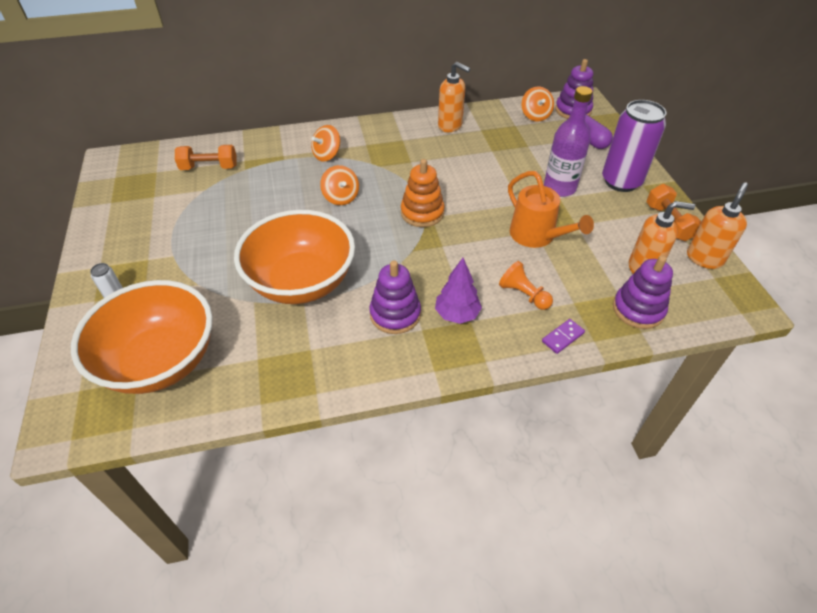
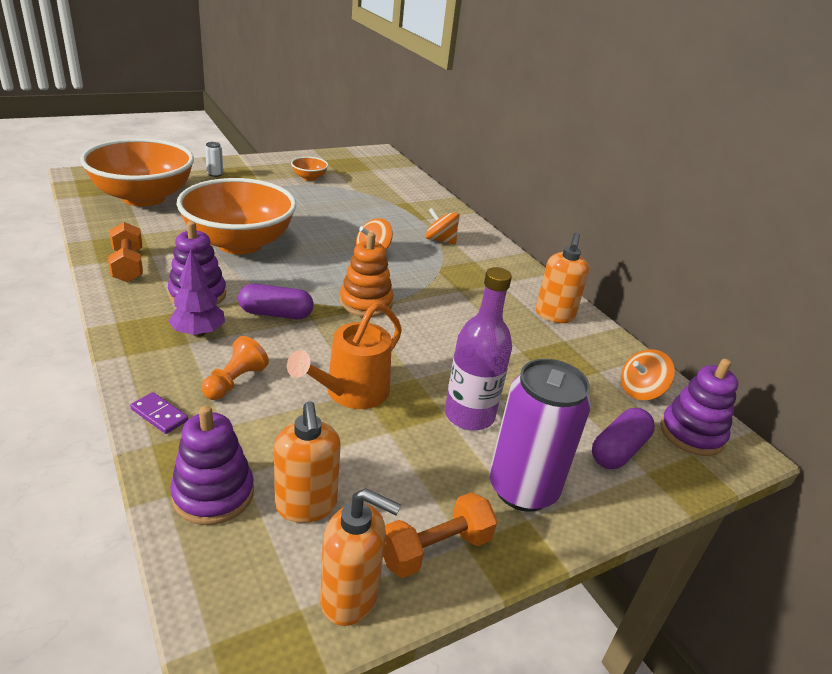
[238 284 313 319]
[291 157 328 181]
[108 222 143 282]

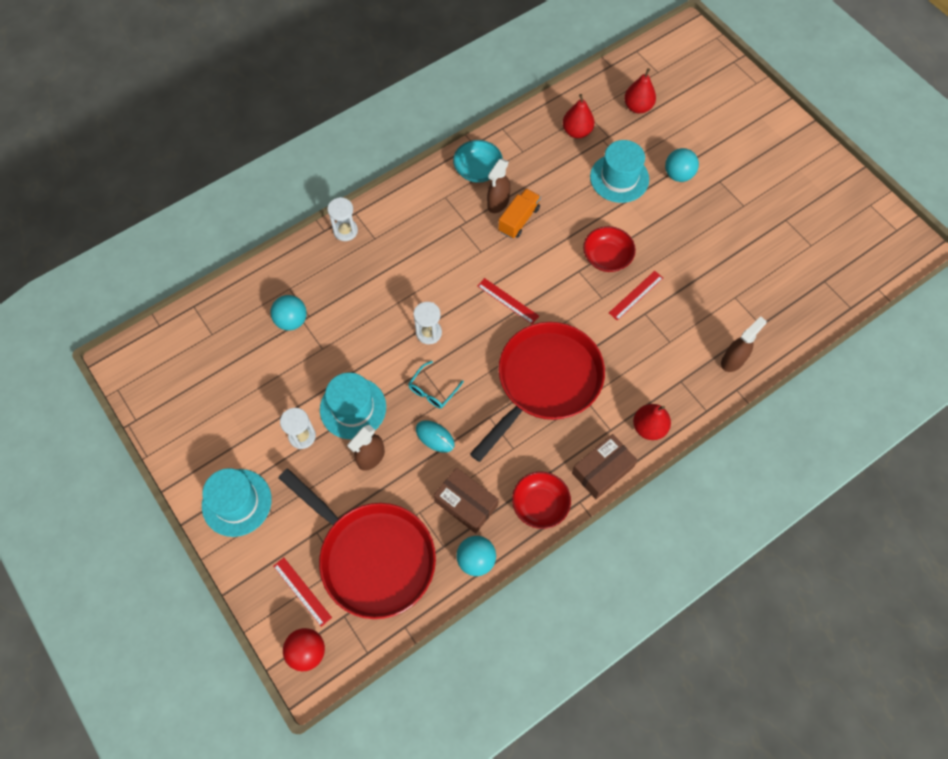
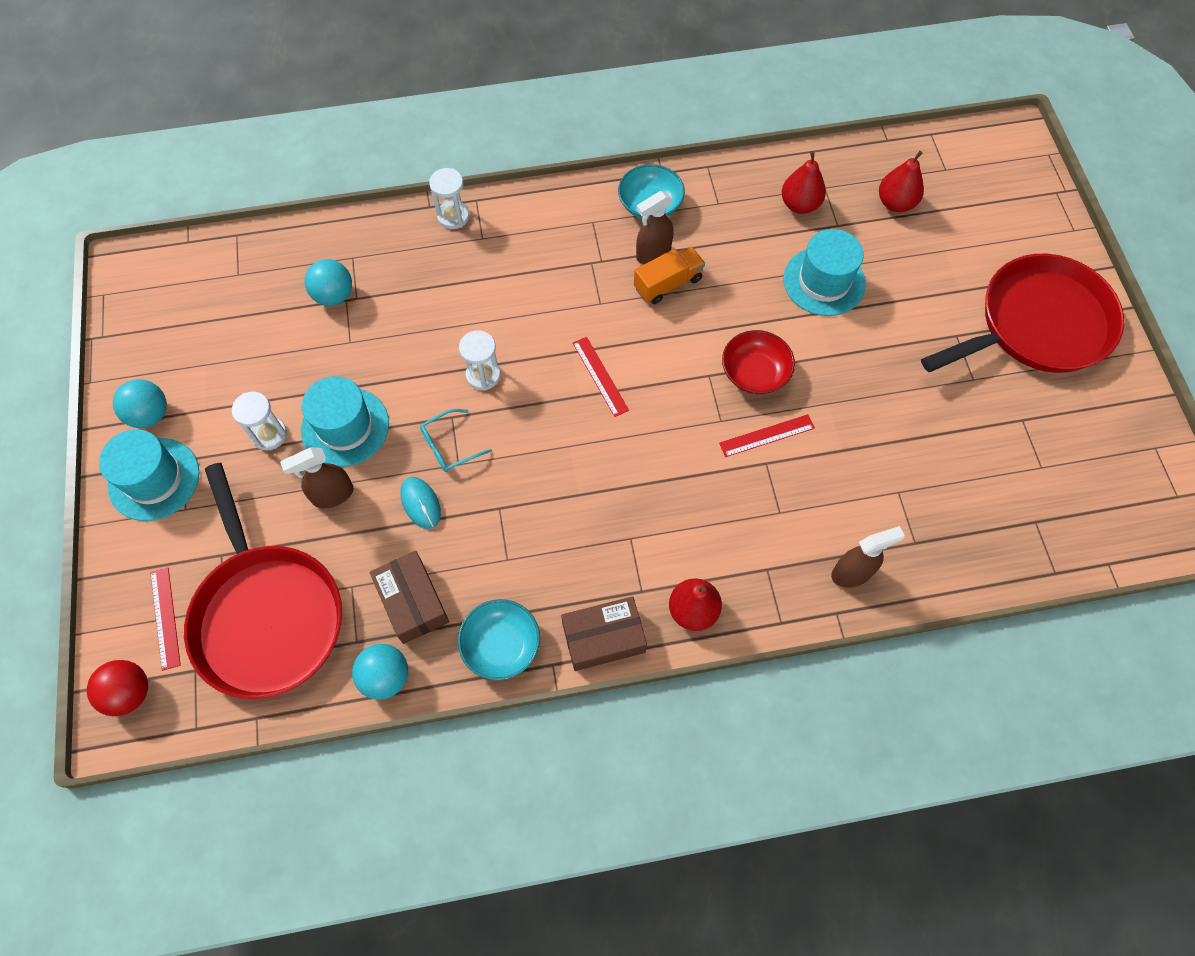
[921 254 1124 373]
[113 379 167 428]
[458 599 540 680]

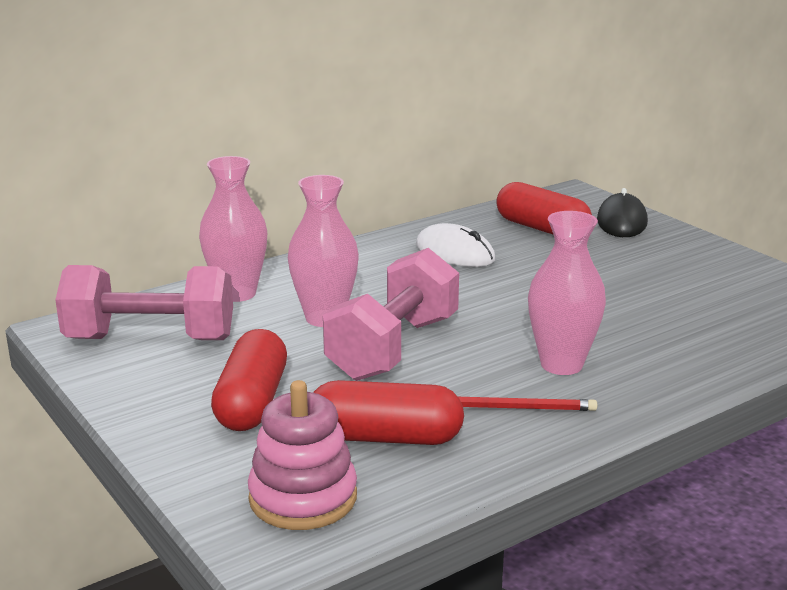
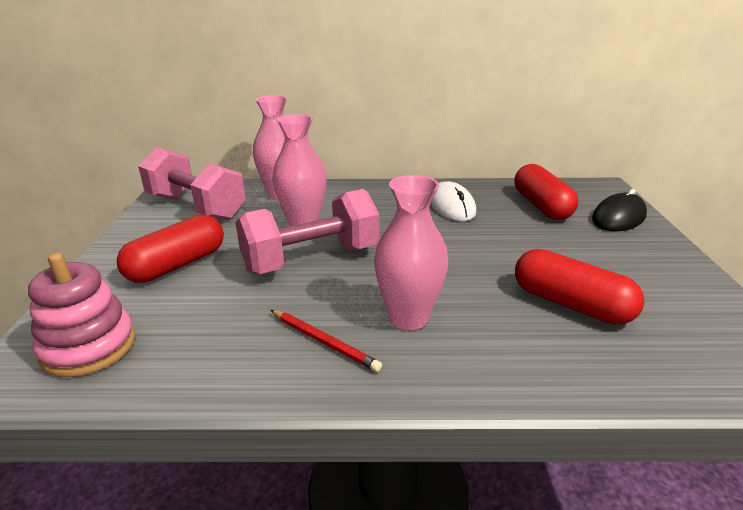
[515 249 645 325]

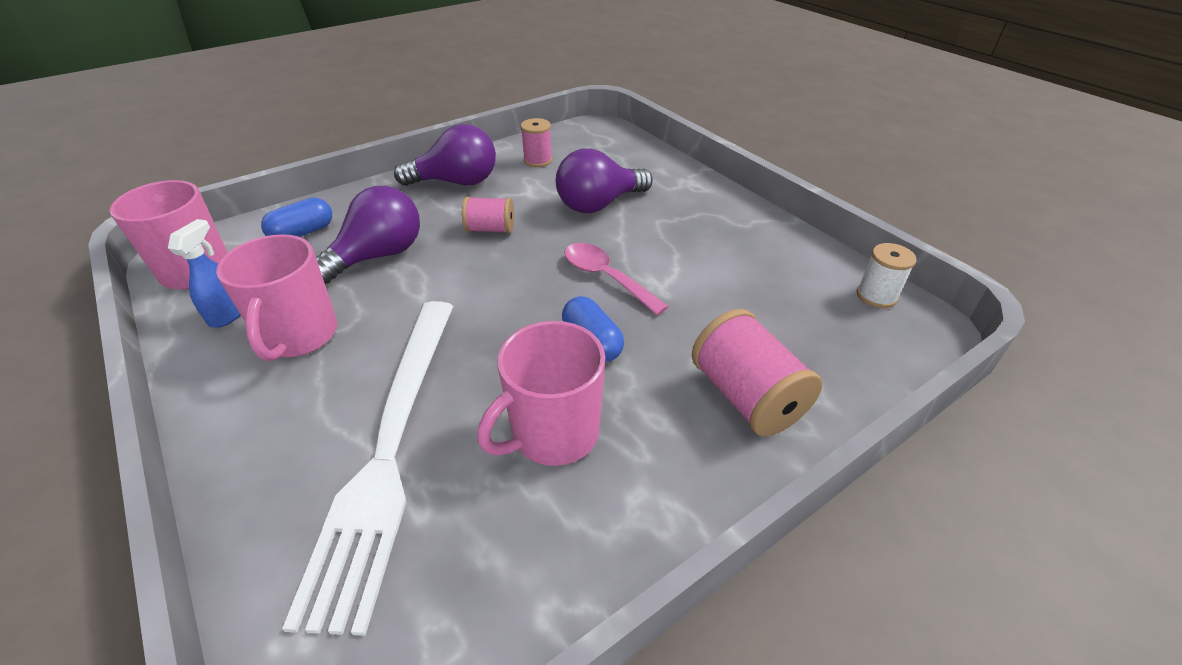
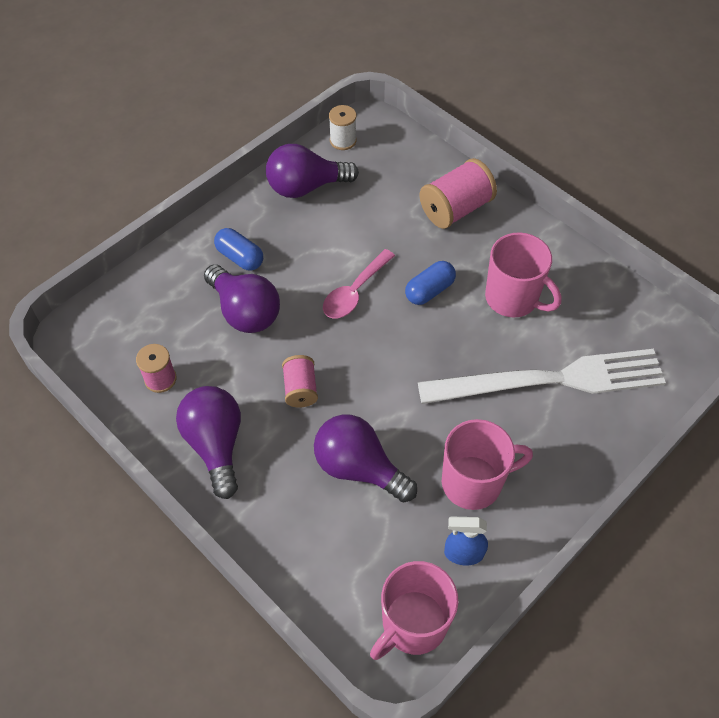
[266 144 359 198]
[214 228 263 270]

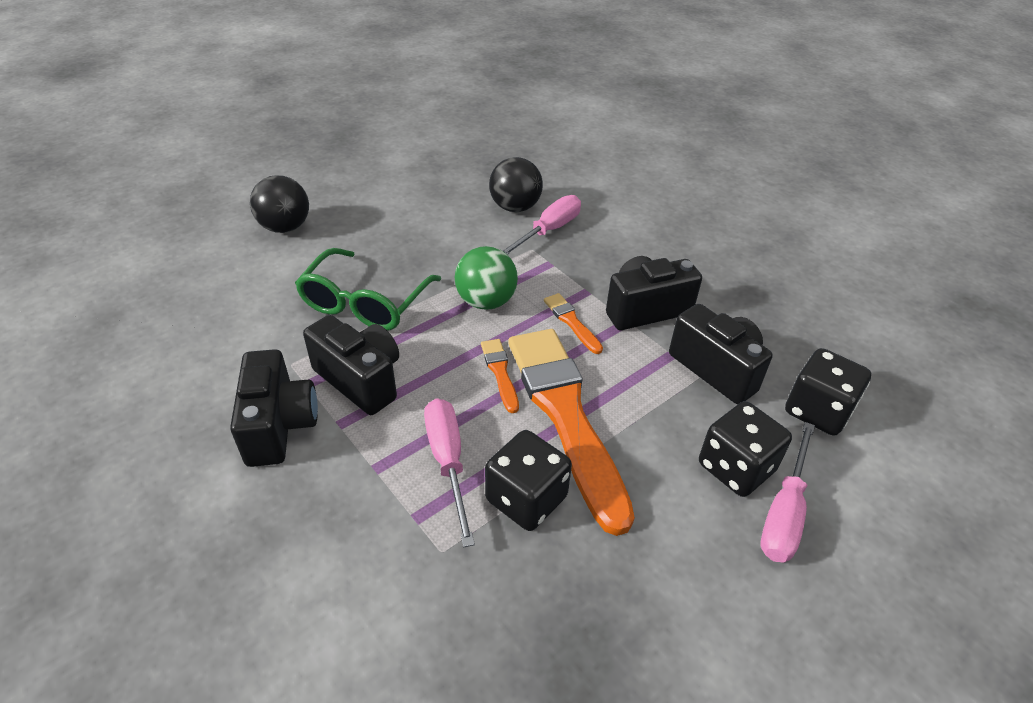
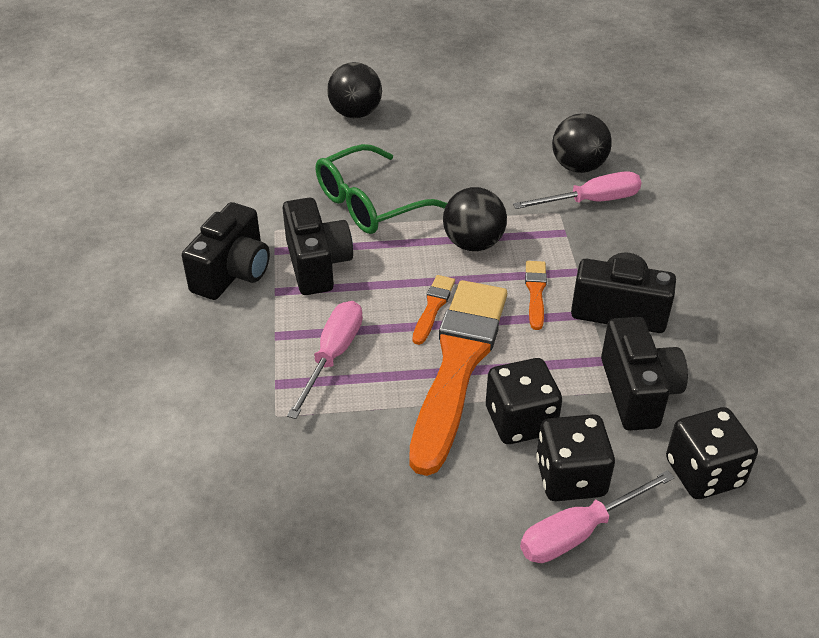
[486 358 562 444]
[443 187 507 251]

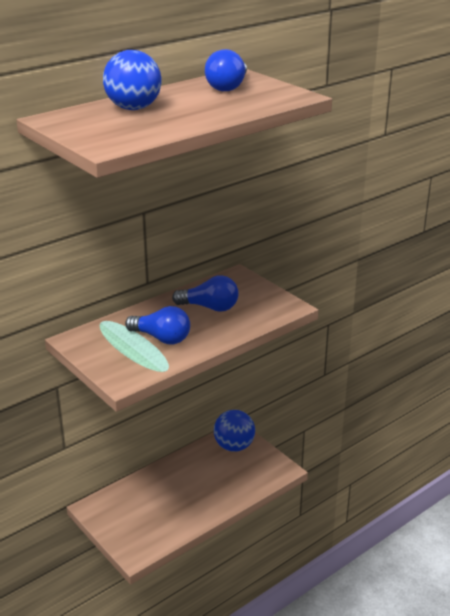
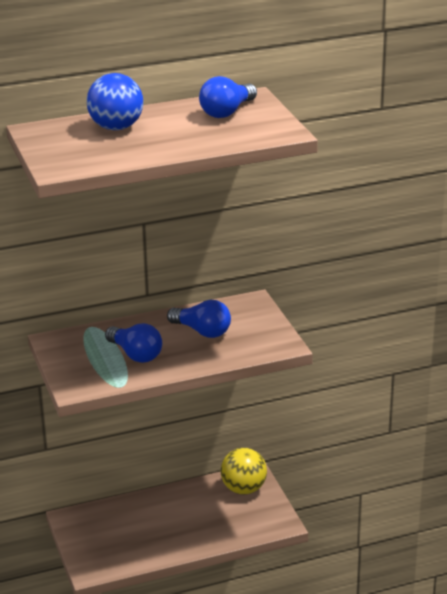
[221 448 267 494]

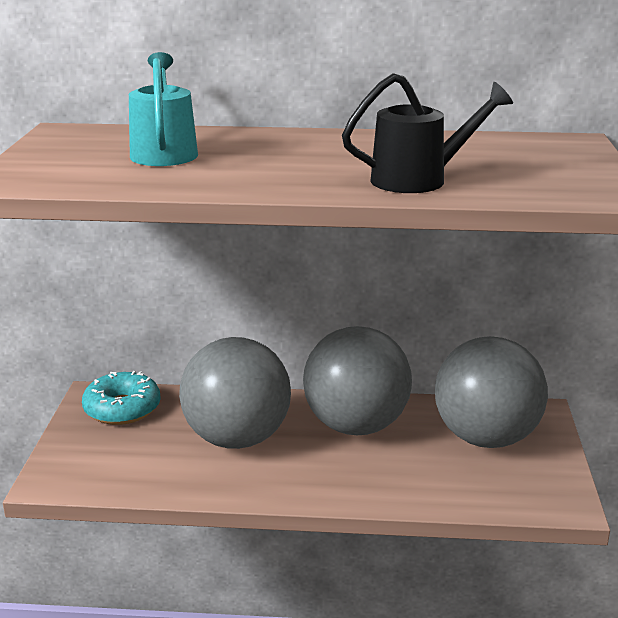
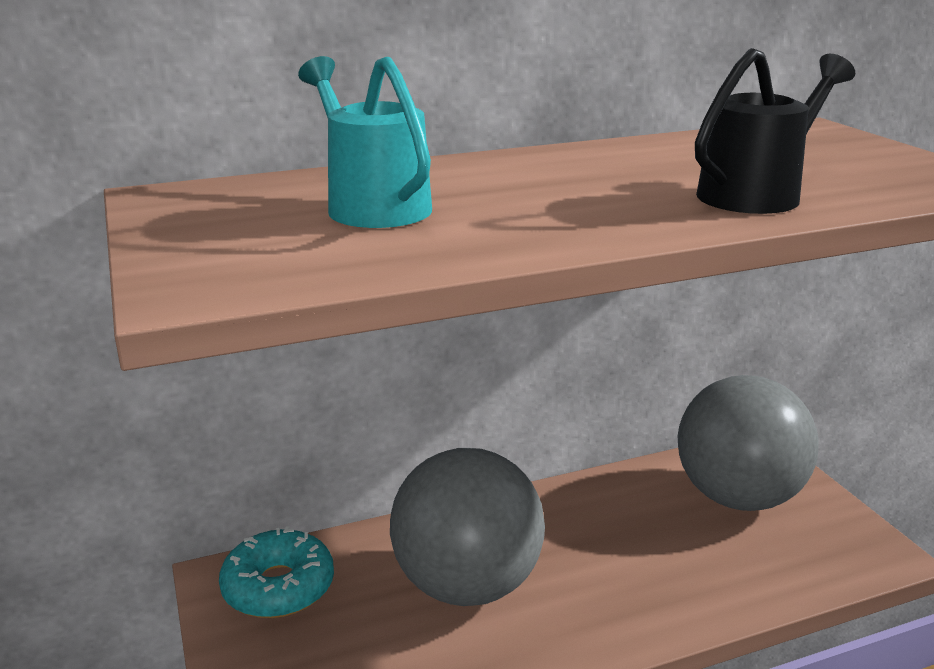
[303 326 412 435] (first image)

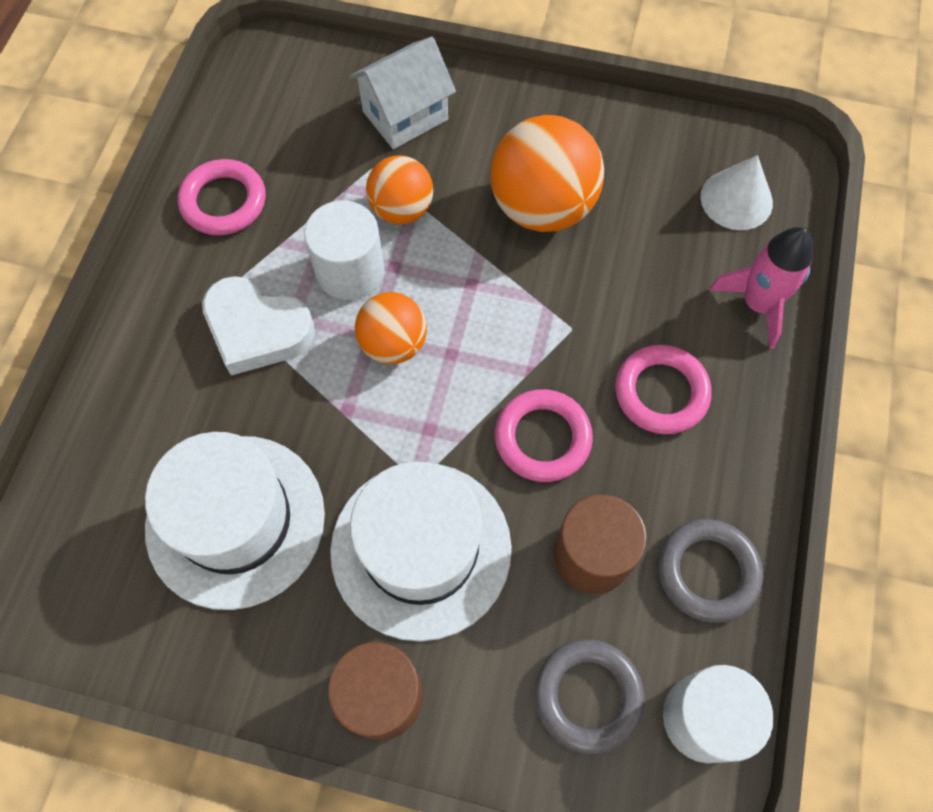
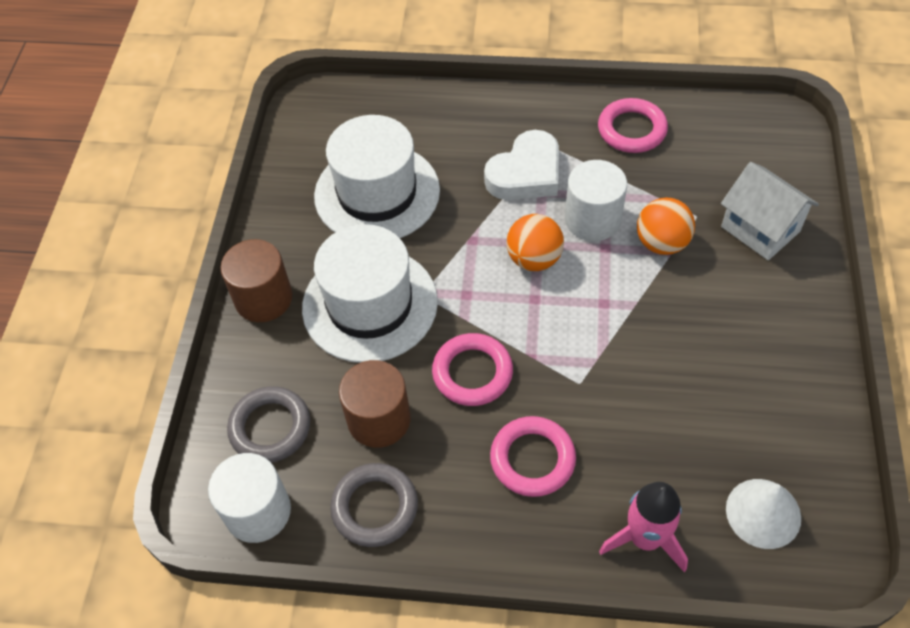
[490 115 604 232] (first image)
[484 130 559 200]

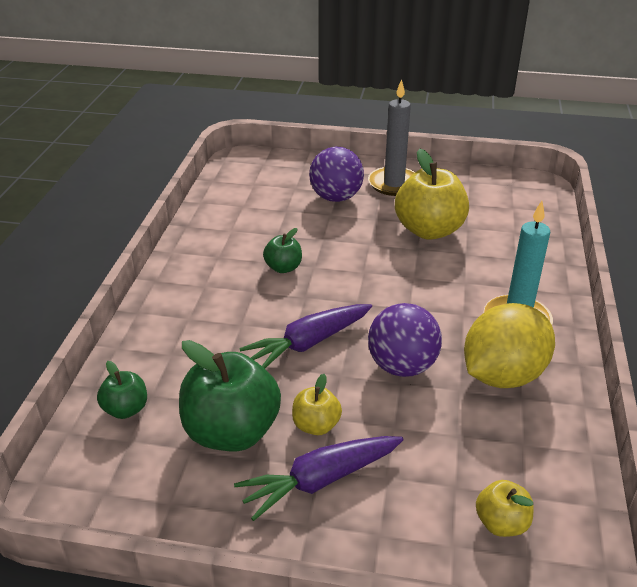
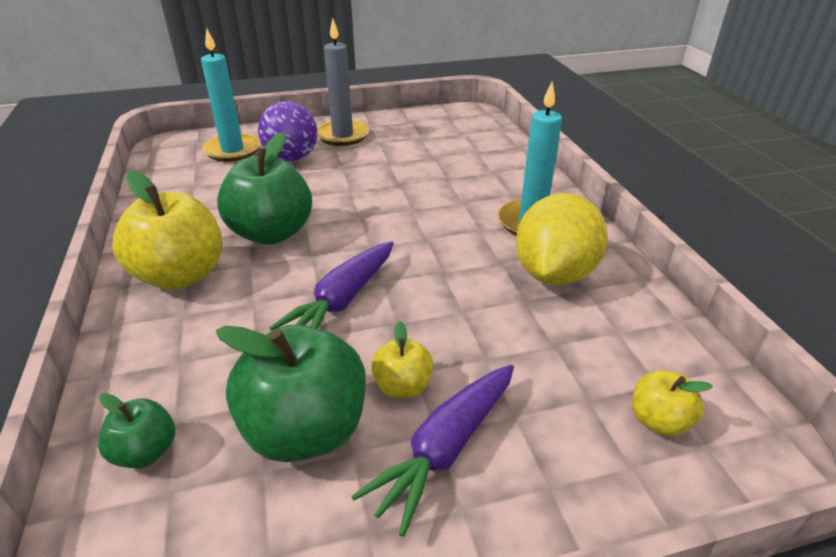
[368 303 442 377] (first image)
[201 28 261 162]
[112 170 223 290]
[217 132 312 245]

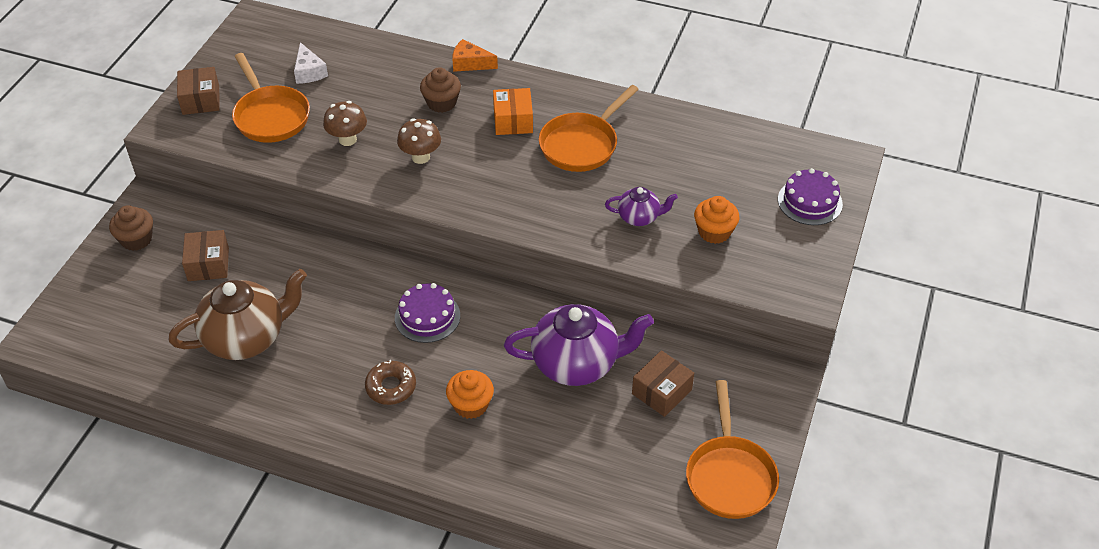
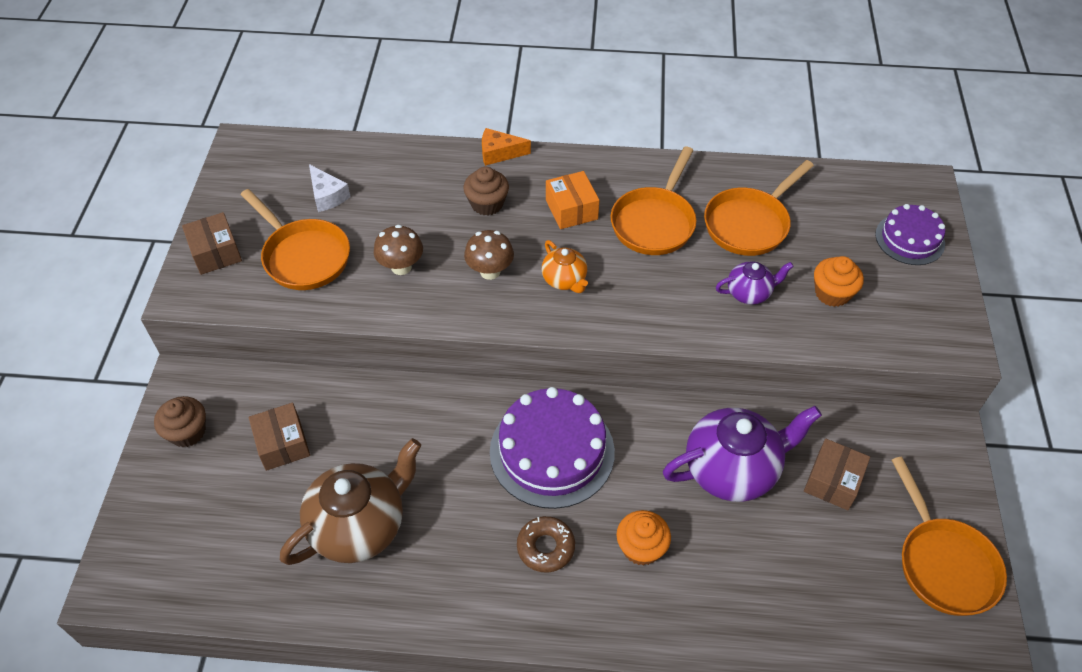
[542 240 588 293]
[704 160 814 256]
[490 387 615 509]

